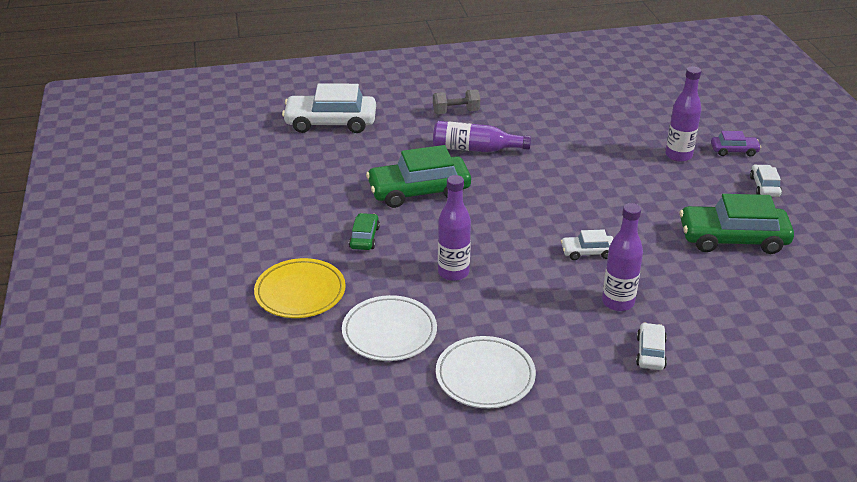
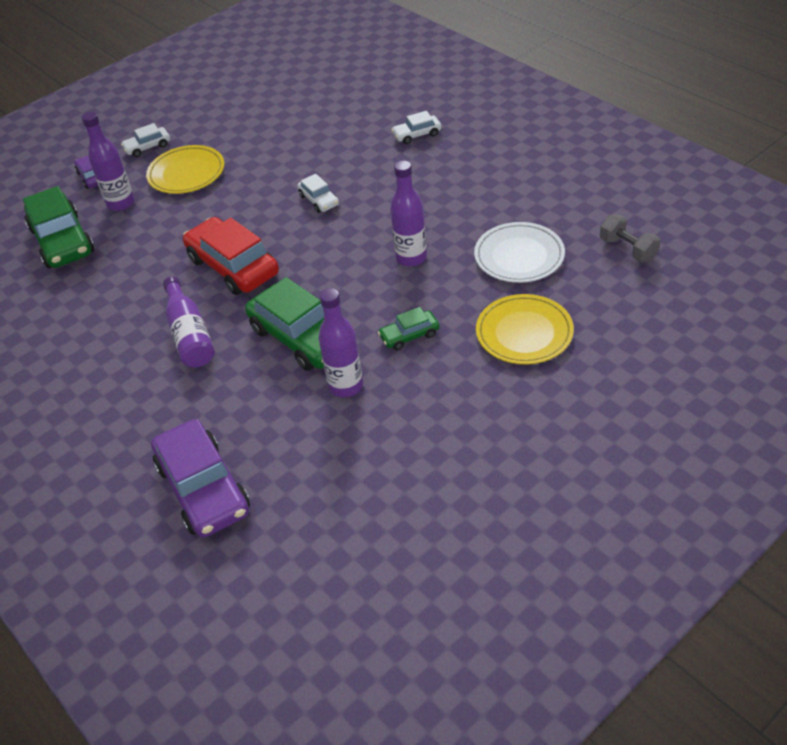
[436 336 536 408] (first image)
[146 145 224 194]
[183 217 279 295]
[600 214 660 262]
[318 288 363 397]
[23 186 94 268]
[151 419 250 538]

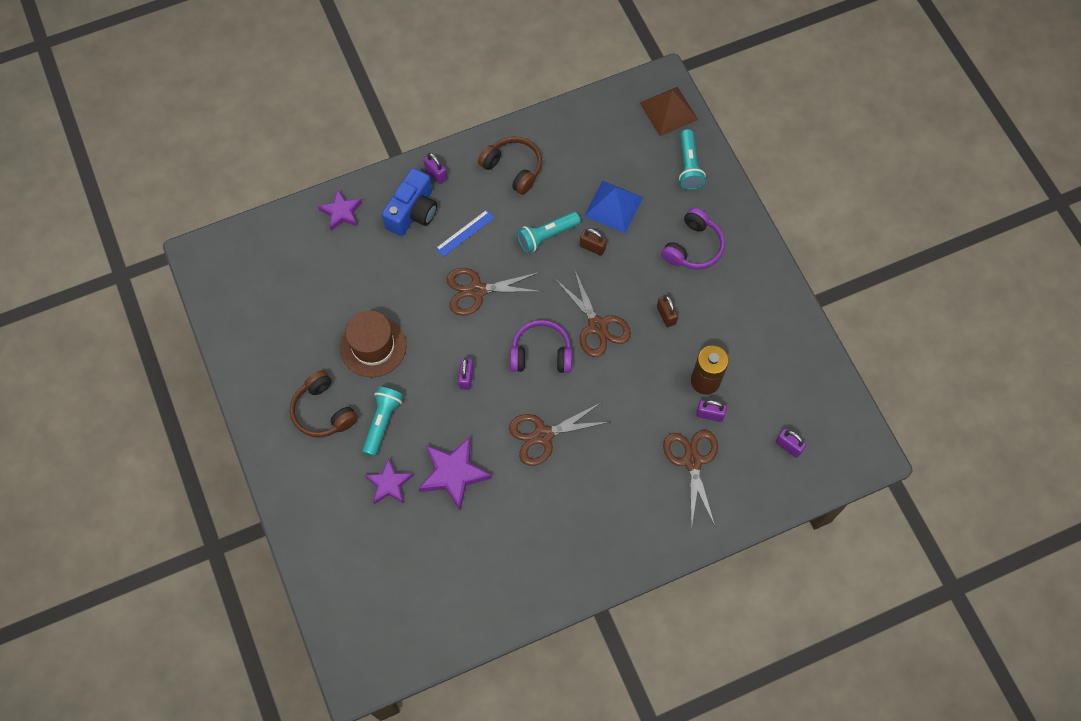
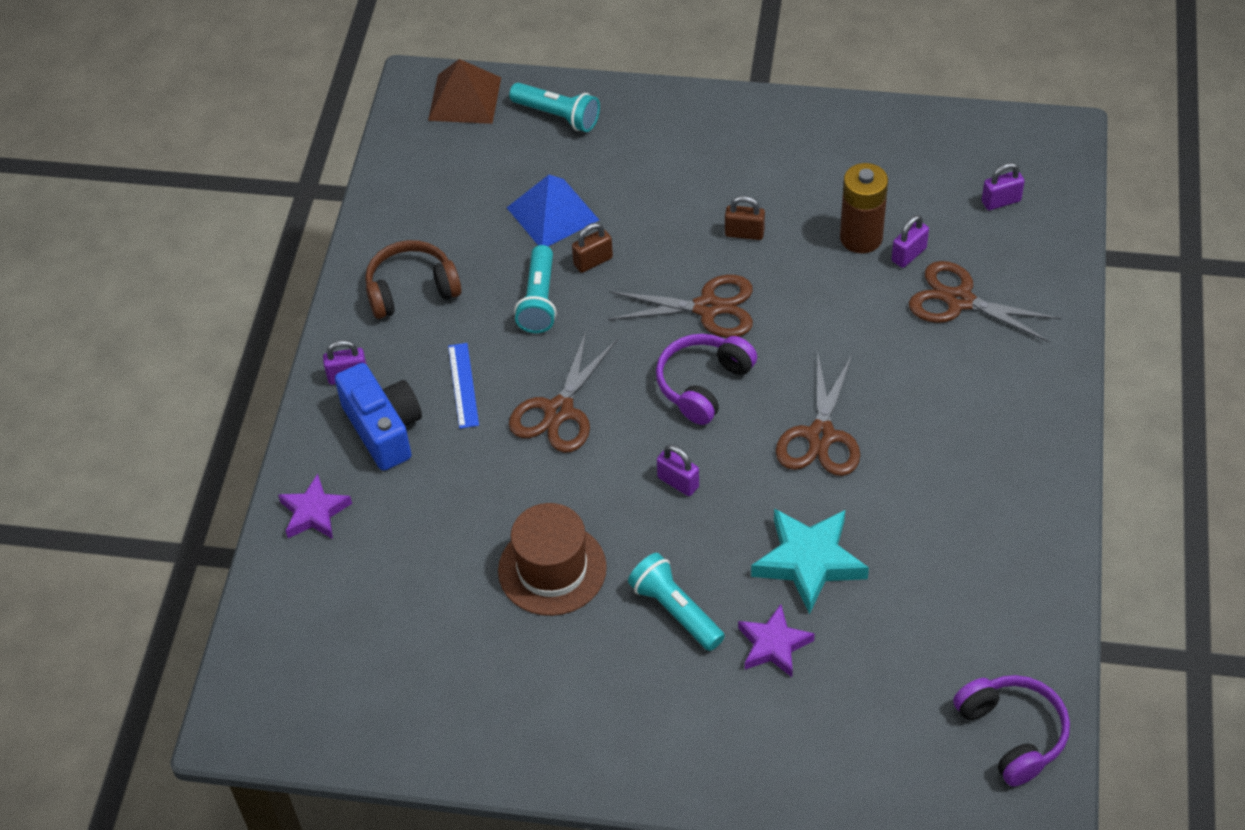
[290 370 358 437] (first image)
[953 675 1070 787]
[751 508 869 614]

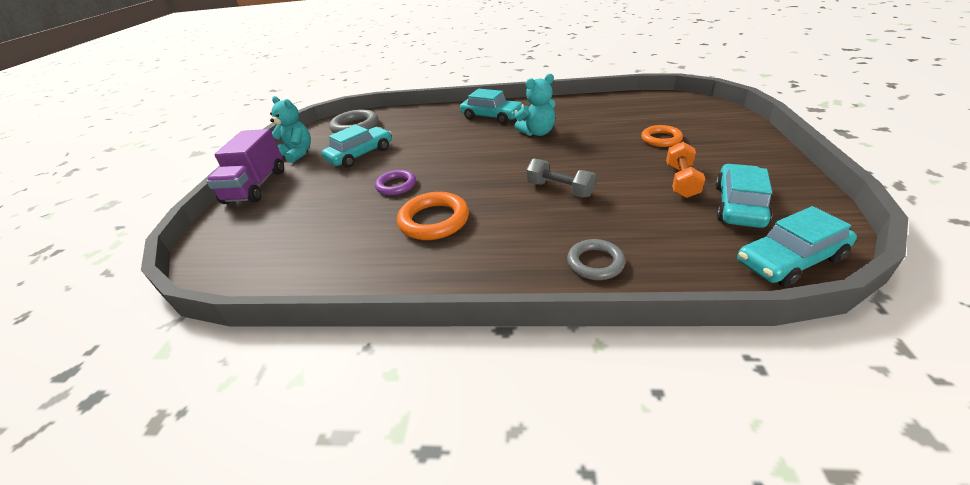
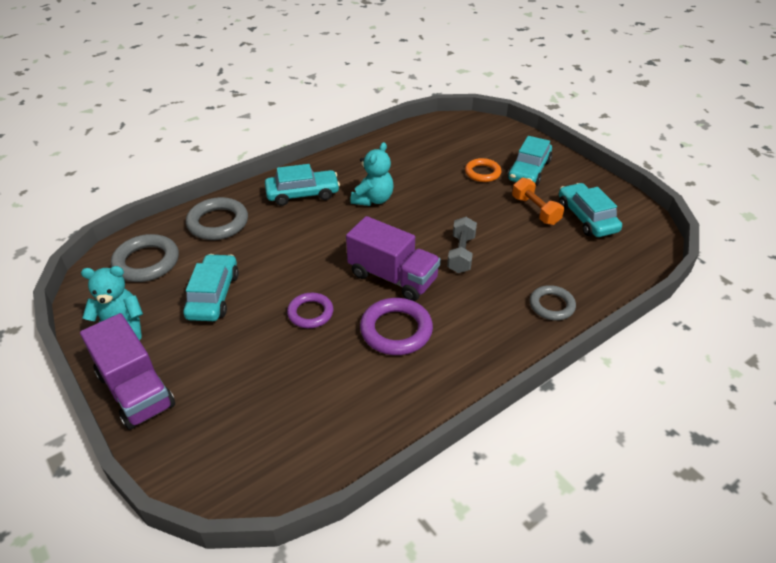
[186 197 248 240]
[346 216 441 301]
[508 136 552 186]
[360 298 433 355]
[447 217 477 273]

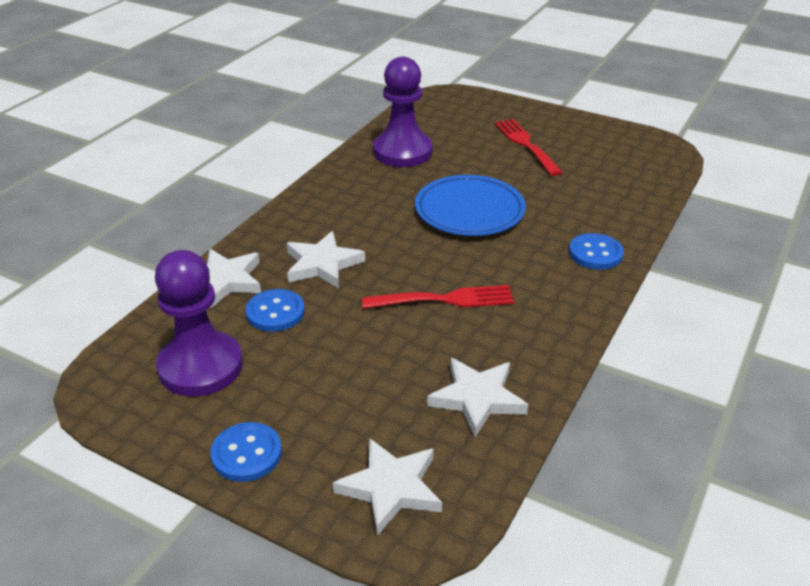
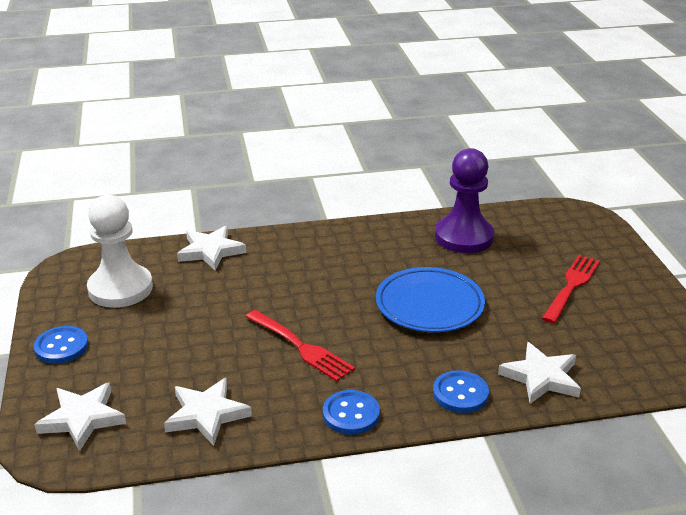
[323 390 380 435]
[498 342 581 404]
[87 195 153 308]

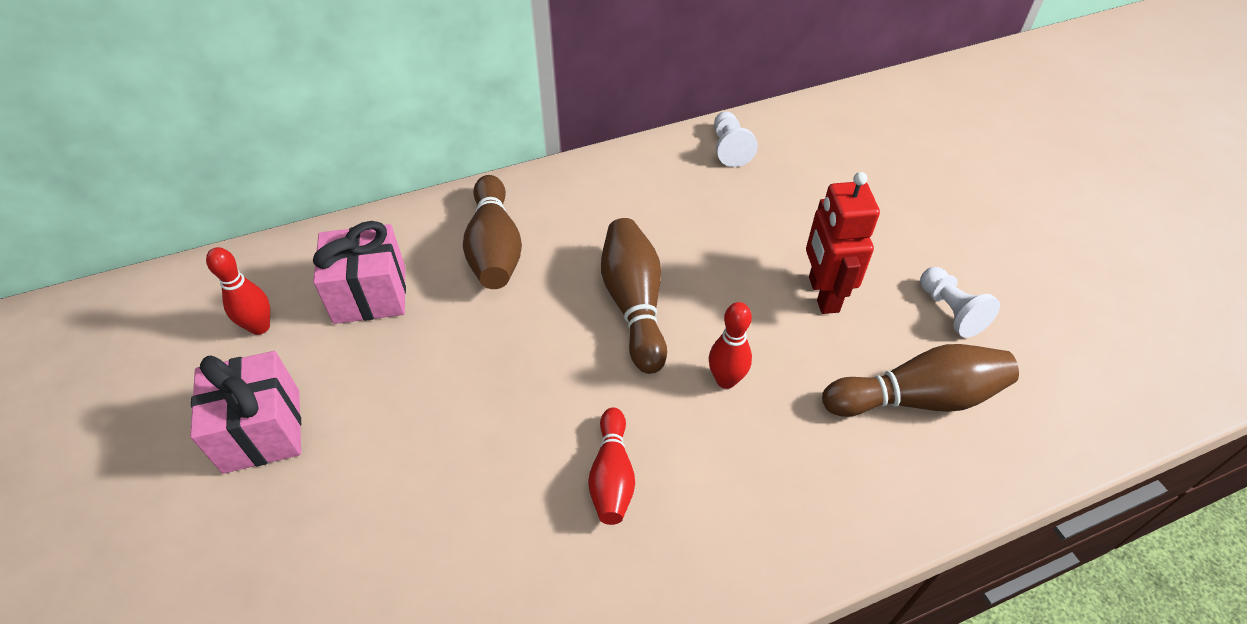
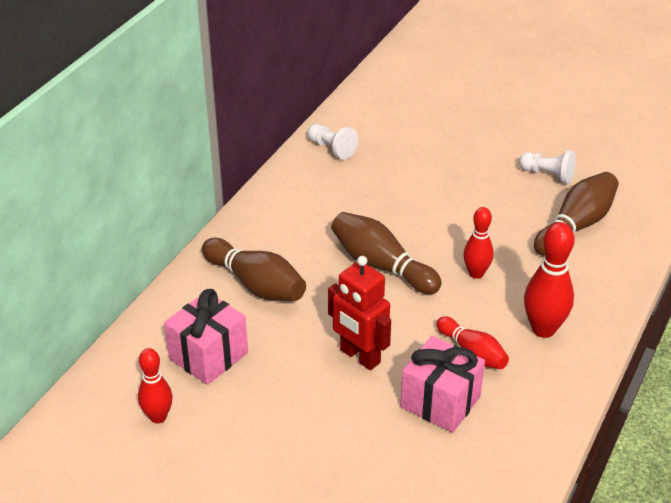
[524 222 574 338]
[400 336 485 433]
[328 256 391 370]

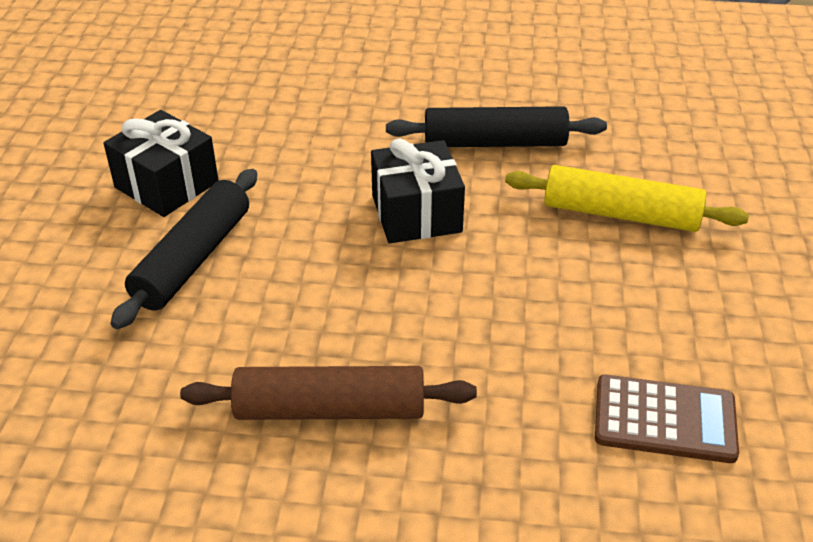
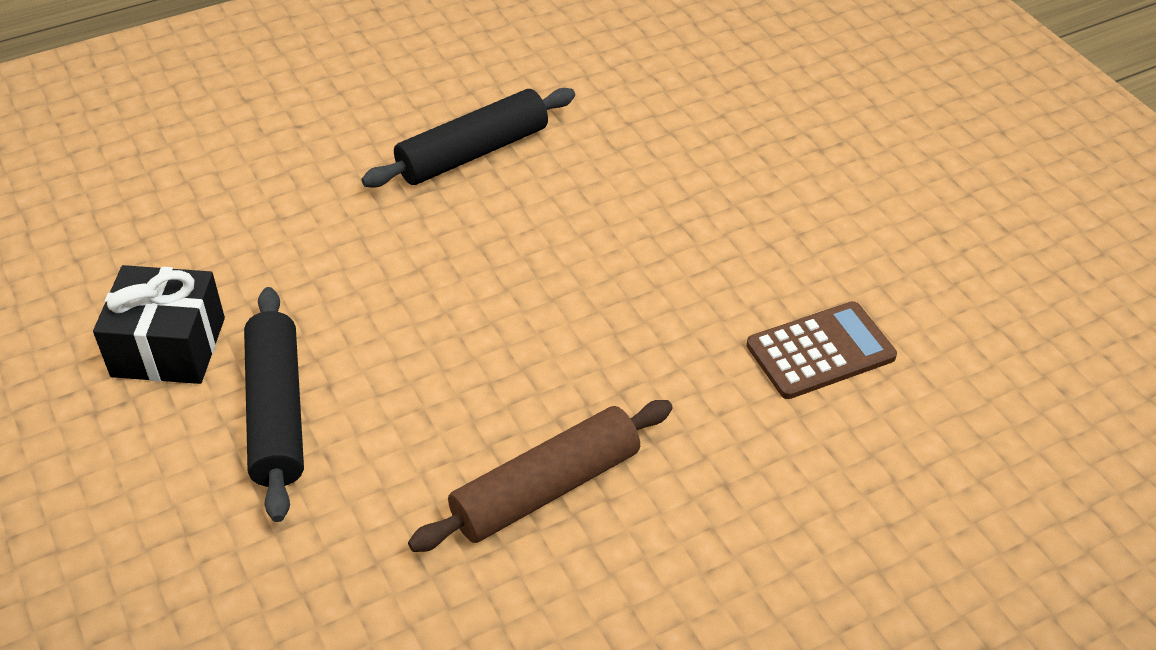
[371 139 465 243] (first image)
[505 165 749 232] (first image)

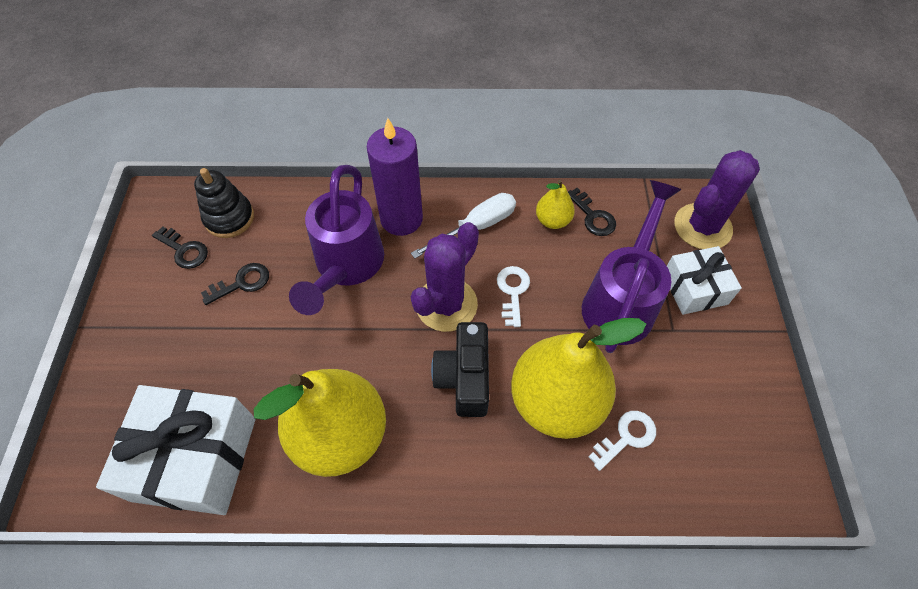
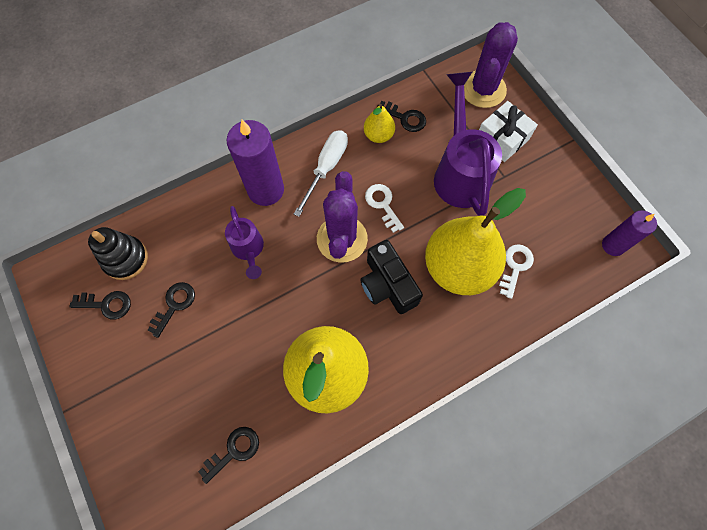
[602 210 657 256]
[198 427 259 484]
[225 206 264 279]

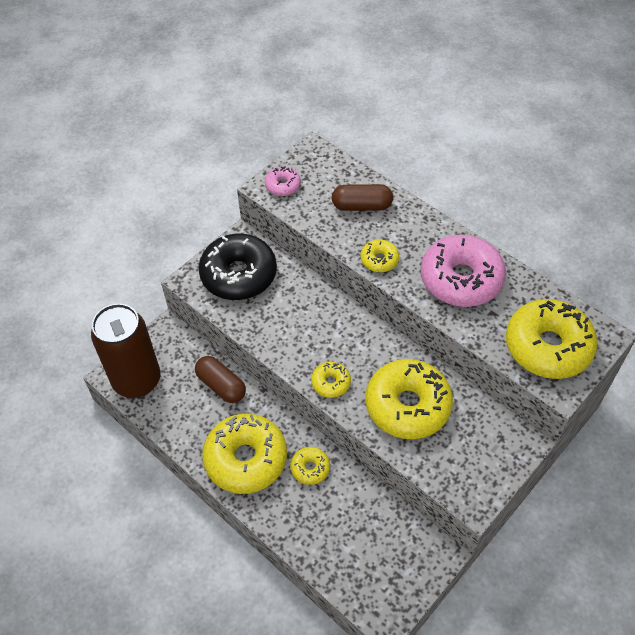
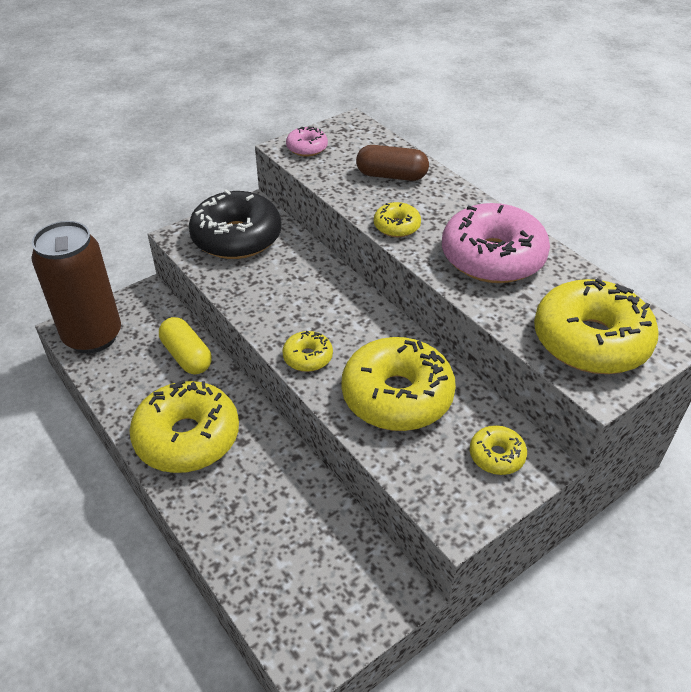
[470 425 527 475]
[159 317 212 375]

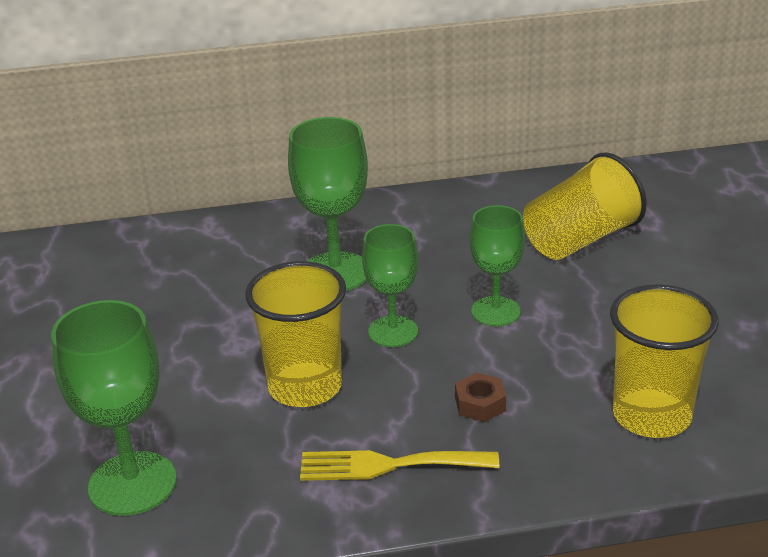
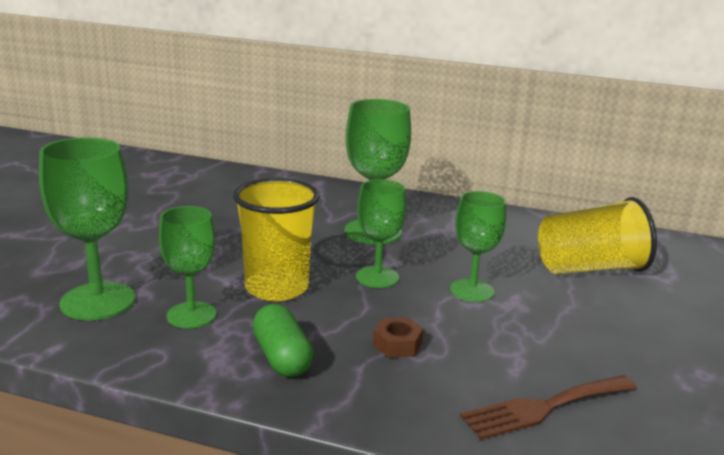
[159 206 216 329]
[253 304 314 377]
[460 375 637 440]

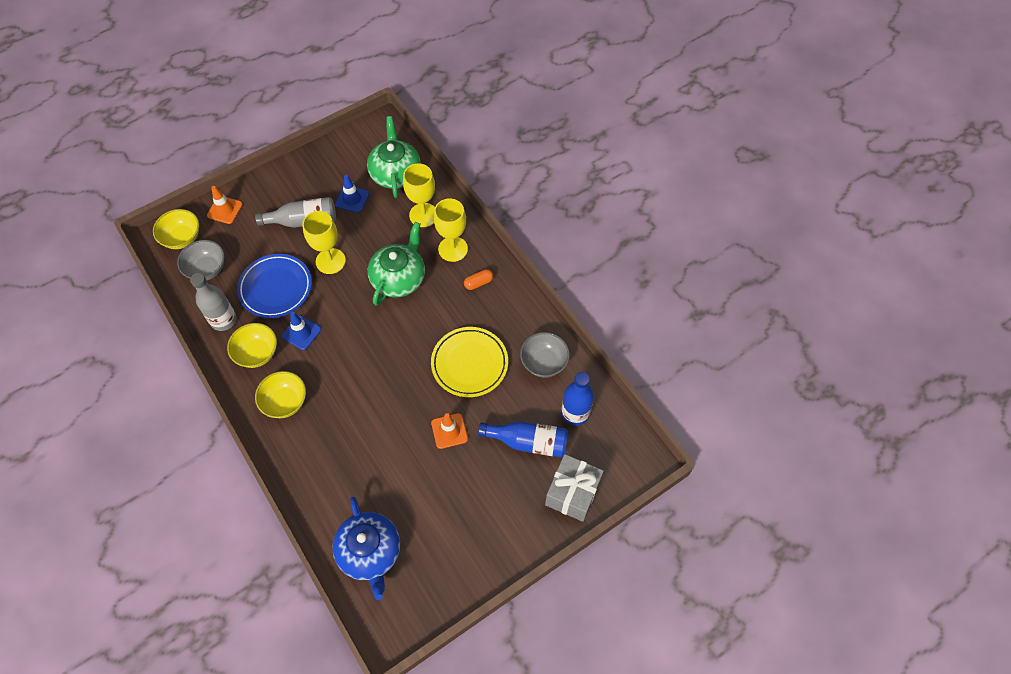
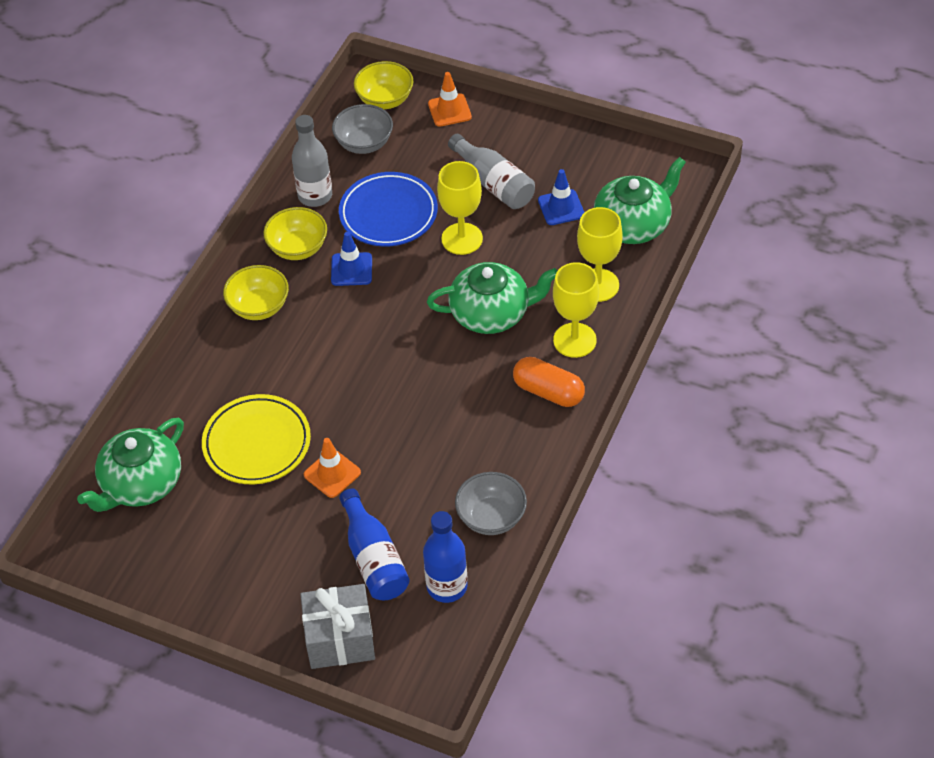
[202 394 311 484]
[77 418 184 512]
[513 357 585 407]

